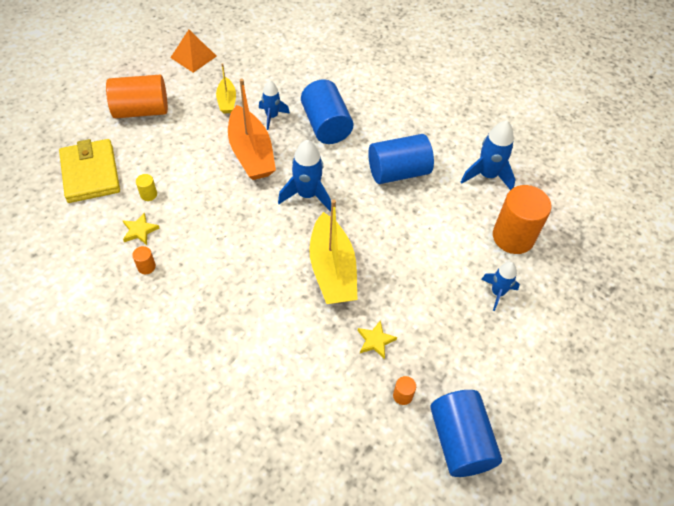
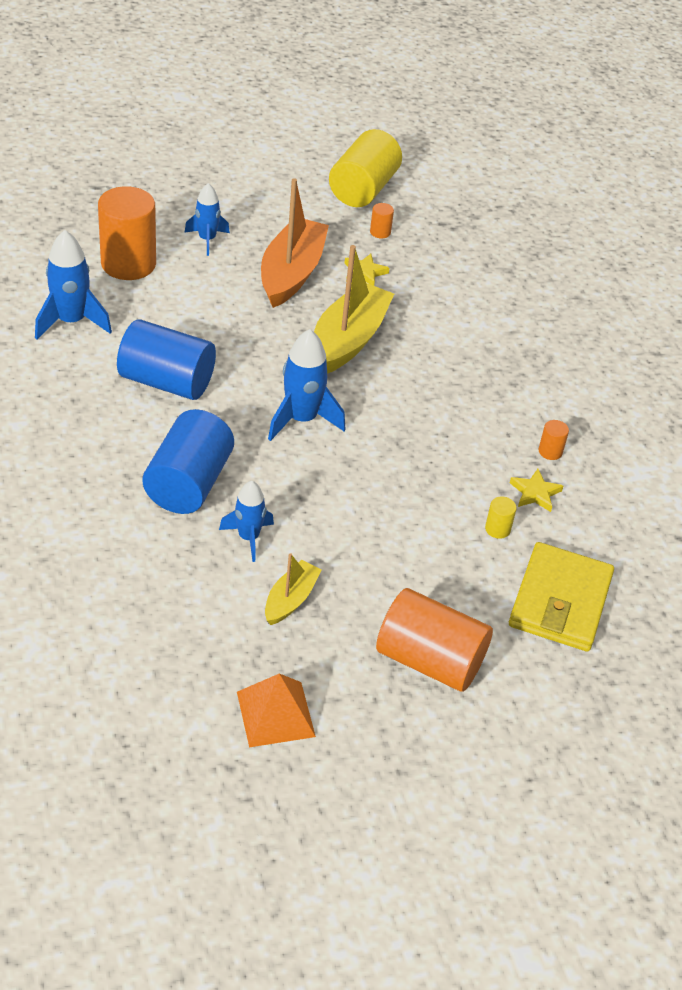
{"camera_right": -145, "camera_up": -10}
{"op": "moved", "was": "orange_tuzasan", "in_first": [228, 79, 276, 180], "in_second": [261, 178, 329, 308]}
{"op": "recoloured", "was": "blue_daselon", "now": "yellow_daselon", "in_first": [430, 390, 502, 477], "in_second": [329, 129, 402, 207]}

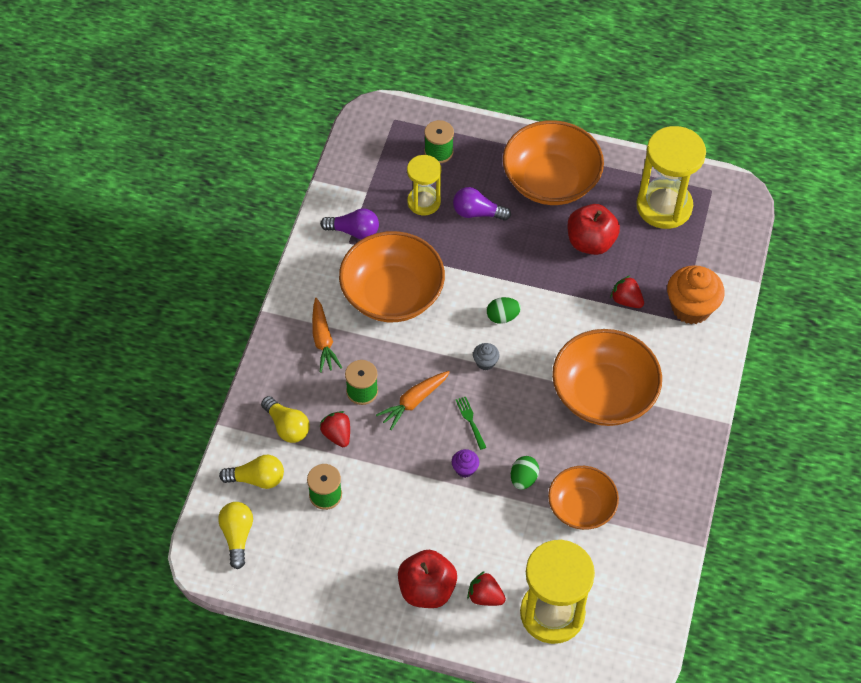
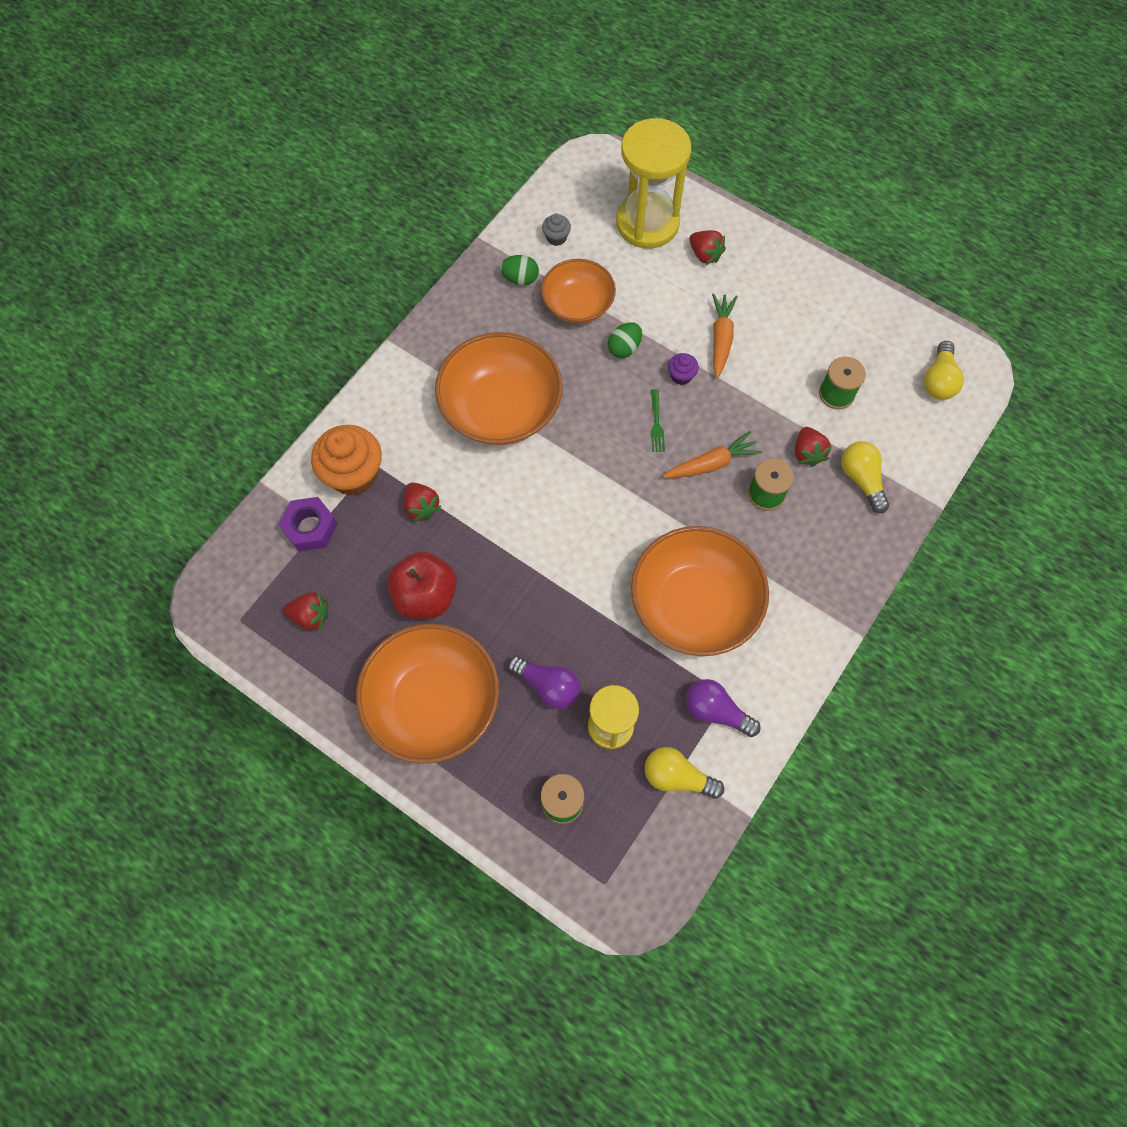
{"camera_right": -160, "camera_up": 10}
{"op": "removed", "was": "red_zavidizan", "in_first": [398, 550, 457, 608]}
{"op": "added", "now": "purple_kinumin", "in_second": [278, 497, 337, 552]}
{"op": "moved", "was": "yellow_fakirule", "in_first": [219, 455, 284, 489], "in_second": [645, 747, 724, 799]}
{"op": "moved", "was": "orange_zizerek", "in_first": [312, 298, 342, 373], "in_second": [712, 293, 738, 378]}
{"op": "moved", "was": "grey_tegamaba", "in_first": [473, 343, 500, 371], "in_second": [542, 214, 571, 246]}
{"op": "moved", "was": "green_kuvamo", "in_first": [487, 297, 521, 324], "in_second": [500, 255, 539, 285]}
{"op": "replaced", "was": "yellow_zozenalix", "now": "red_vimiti", "in_first": [636, 126, 706, 229], "in_second": [284, 592, 328, 631]}

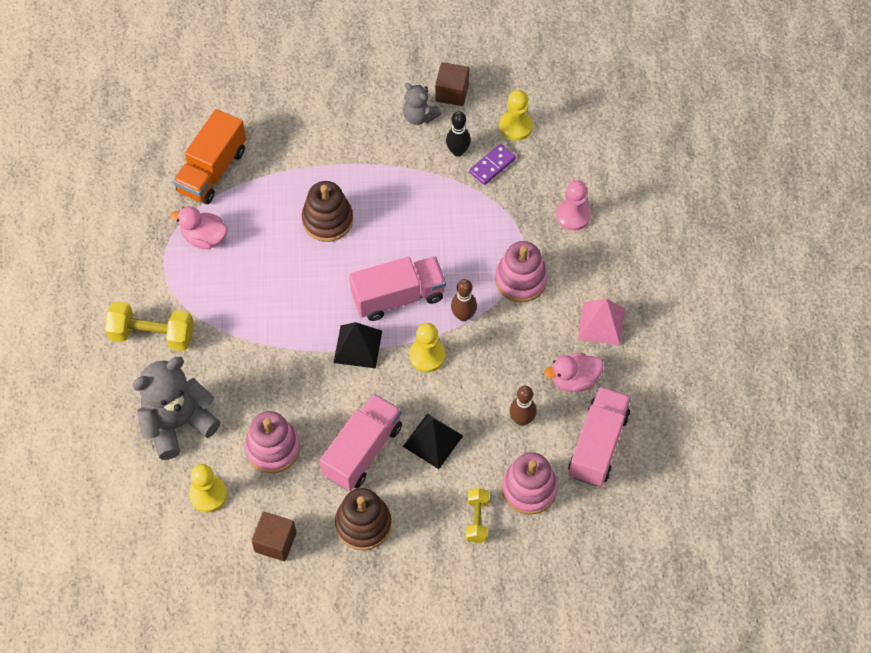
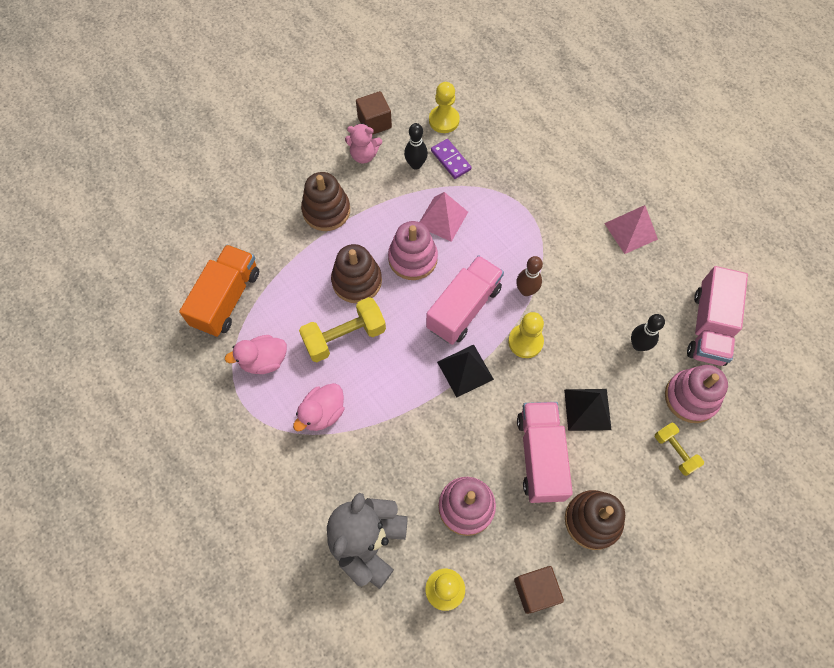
{"camera_right": -35, "camera_up": 5}
{"op": "removed", "was": "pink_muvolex", "in_first": [556, 180, 591, 231]}
{"op": "added", "now": "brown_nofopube", "in_second": [301, 172, 350, 231]}
{"op": "added", "now": "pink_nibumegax", "in_second": [420, 192, 468, 242]}
{"op": "moved", "was": "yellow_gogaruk", "in_first": [105, 301, 194, 351], "in_second": [299, 297, 386, 362]}
{"op": "moved", "was": "pink_nofopube", "in_first": [495, 241, 548, 302], "in_second": [388, 221, 438, 280]}
{"op": "moved", "was": "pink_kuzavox", "in_first": [544, 353, 603, 392], "in_second": [293, 383, 344, 431]}
{"op": "recoloured", "was": "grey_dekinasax", "now": "pink_dekinasax", "in_first": [403, 83, 441, 125], "in_second": [345, 123, 382, 163]}
{"op": "recoloured", "was": "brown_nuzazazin", "now": "black_nuzazazin", "in_first": [510, 386, 537, 426], "in_second": [631, 314, 665, 351]}
{"op": "turned", "was": "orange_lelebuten", "in_first": [173, 109, 246, 204], "in_second": [179, 245, 259, 337], "clockwise": -150}
{"op": "turned", "was": "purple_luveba", "in_first": [469, 144, 516, 185], "in_second": [431, 139, 472, 179], "clockwise": -45}
{"op": "turned", "was": "pink_lelebuten", "in_first": [568, 387, 631, 486], "in_second": [687, 266, 748, 366], "clockwise": -150}

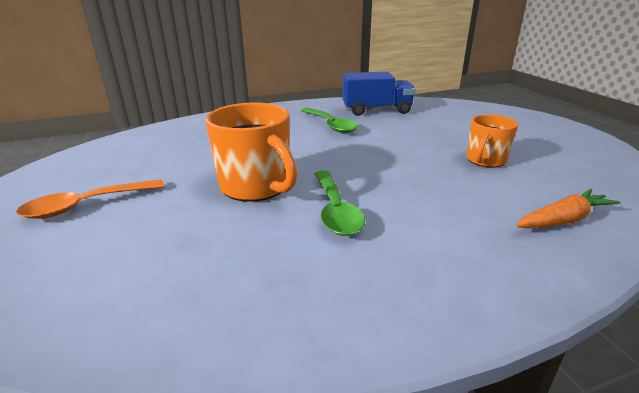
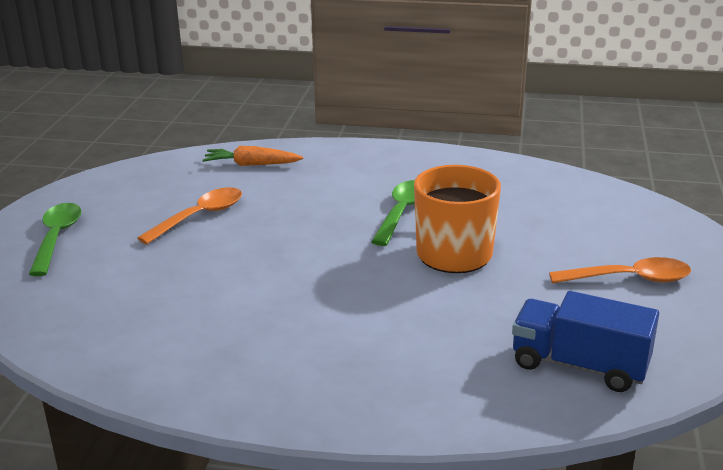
{"camera_right": -150, "camera_up": 0}
{"op": "moved", "was": "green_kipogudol", "in_first": [301, 108, 358, 133], "in_second": [29, 203, 81, 276]}
{"op": "moved", "was": "blue_lelebuten", "in_first": [343, 72, 415, 116], "in_second": [512, 291, 659, 392]}
{"op": "replaced", "was": "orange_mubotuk", "now": "orange_kipogudol", "in_first": [467, 114, 518, 168], "in_second": [137, 187, 242, 244]}

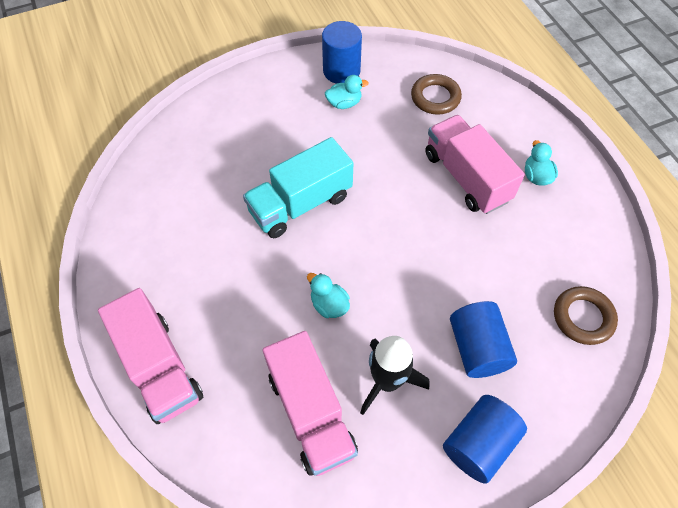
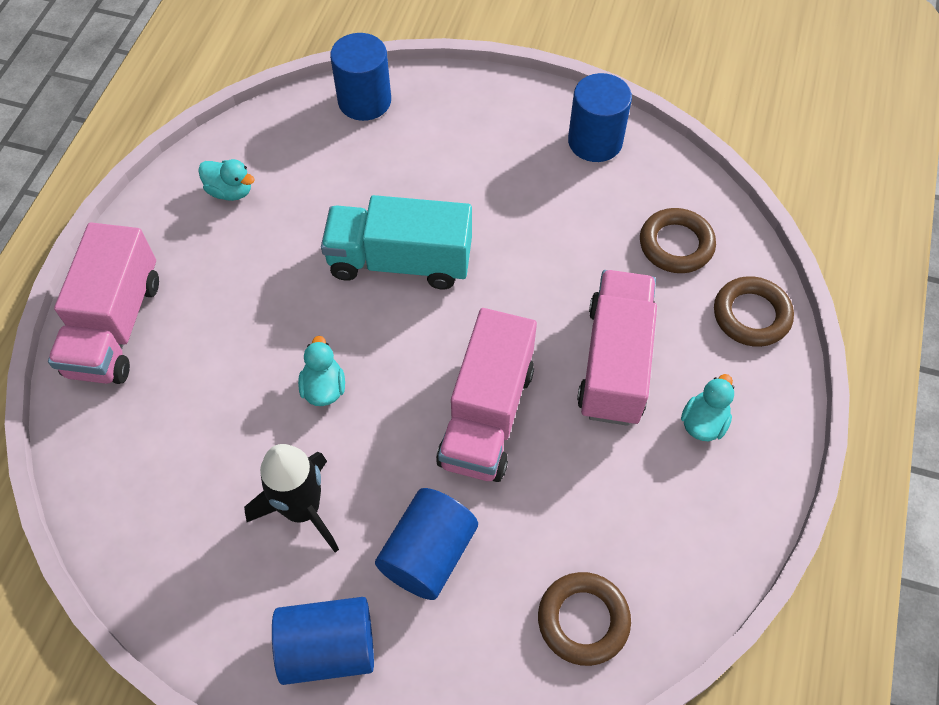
{"camera_right": 40, "camera_up": 0}
{"op": "added", "now": "blue_daselon", "in_second": [330, 33, 391, 121]}
{"op": "added", "now": "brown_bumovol", "in_second": [714, 276, 794, 347]}
{"op": "moved", "was": "pink_lelebuten", "in_first": [262, 331, 358, 476], "in_second": [436, 308, 537, 482]}
{"op": "moved", "was": "turquoise_kuzavox", "in_first": [325, 75, 369, 109], "in_second": [198, 159, 255, 201]}

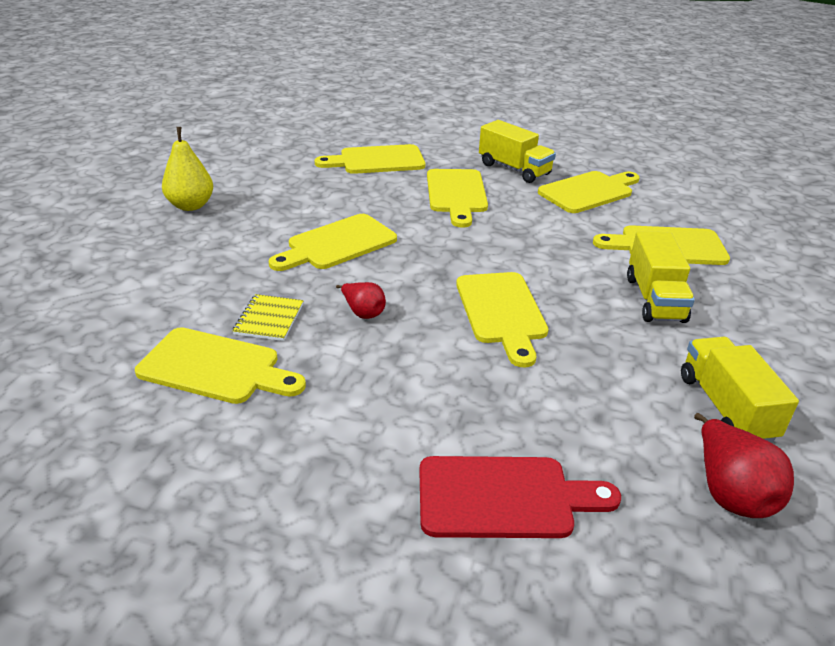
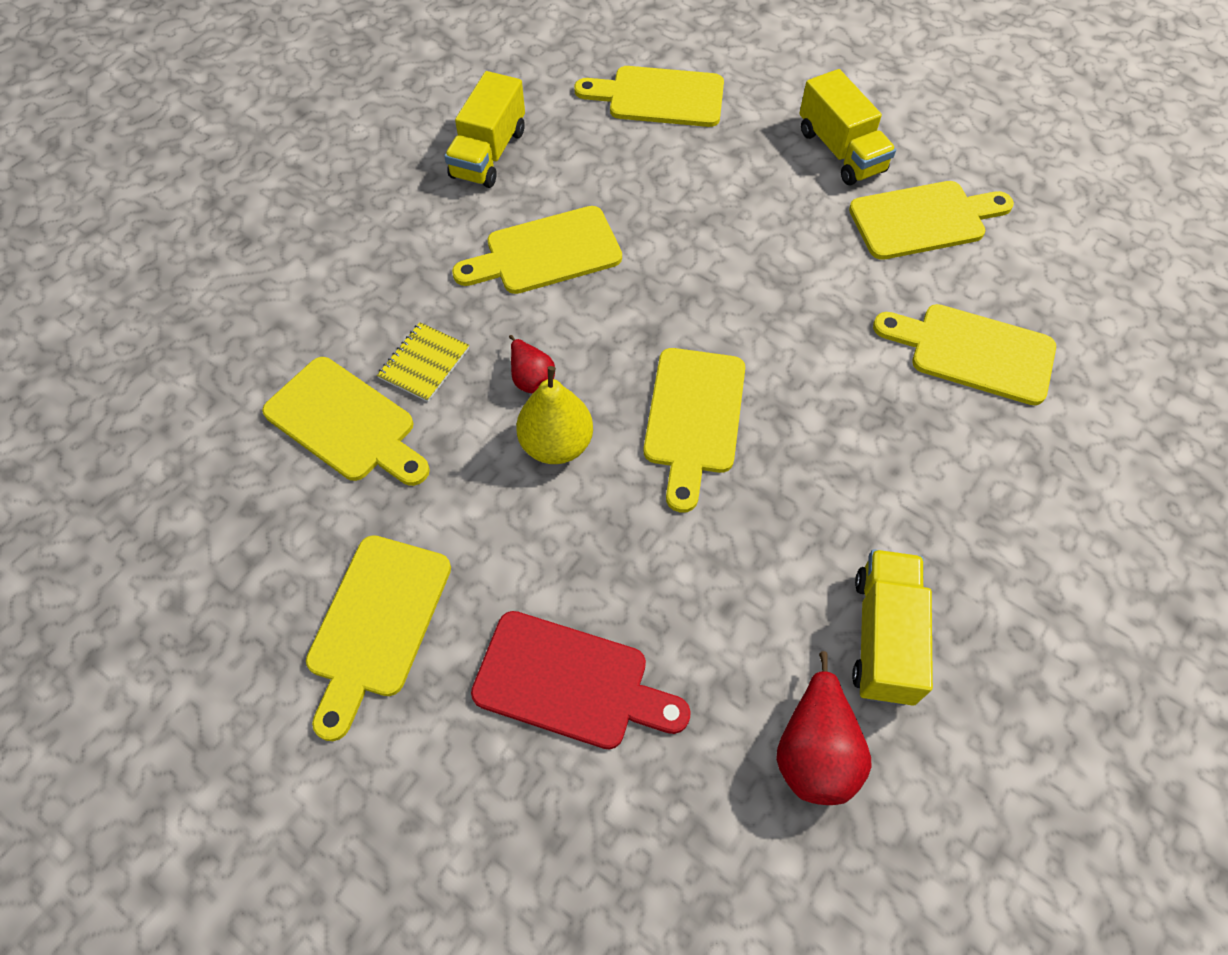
{"camera_right": 20, "camera_up": 25}
{"op": "moved", "was": "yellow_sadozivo", "in_first": [162, 127, 213, 211], "in_second": [516, 366, 593, 464]}
{"op": "moved", "was": "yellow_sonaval", "in_first": [427, 169, 488, 228], "in_second": [306, 535, 451, 741]}
{"op": "moved", "was": "yellow_lelebuten", "in_first": [627, 231, 695, 323], "in_second": [444, 71, 525, 188]}

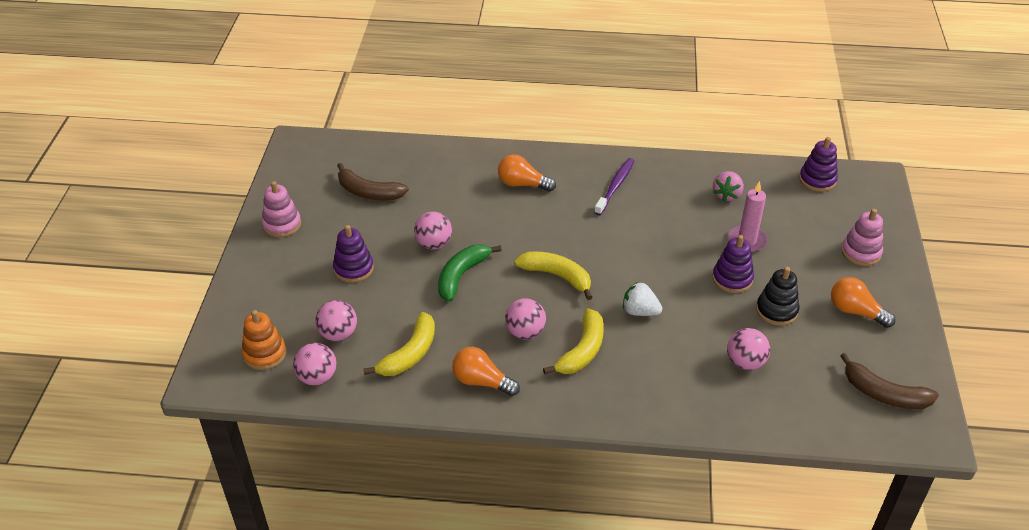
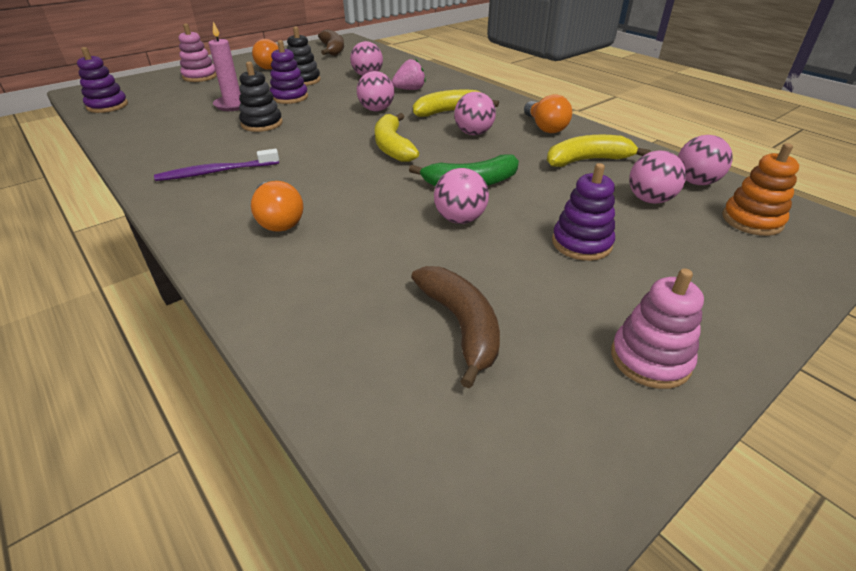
{"camera_right": -135, "camera_up": -5}
{"op": "added", "now": "black_nofopube", "in_second": [239, 62, 283, 132]}
{"op": "moved", "was": "pink_vimiti", "in_first": [713, 171, 744, 202], "in_second": [392, 59, 426, 90]}
{"op": "replaced", "was": "white_vimiti", "now": "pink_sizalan", "in_first": [623, 282, 662, 316], "in_second": [357, 71, 394, 111]}

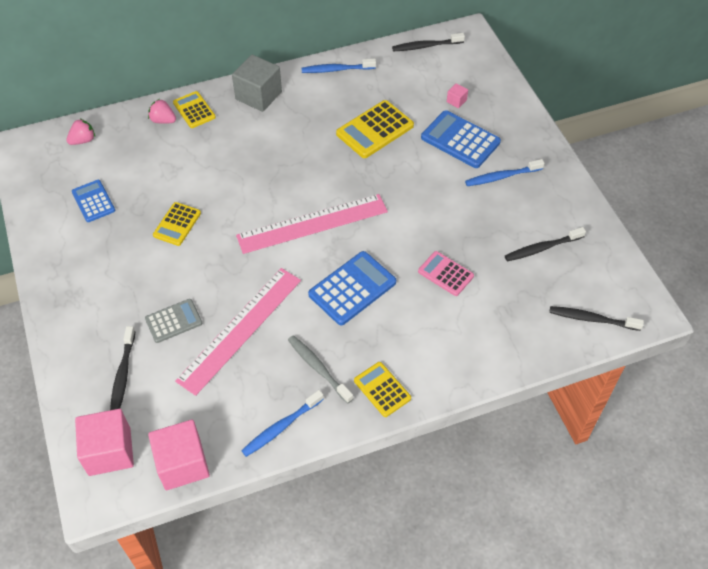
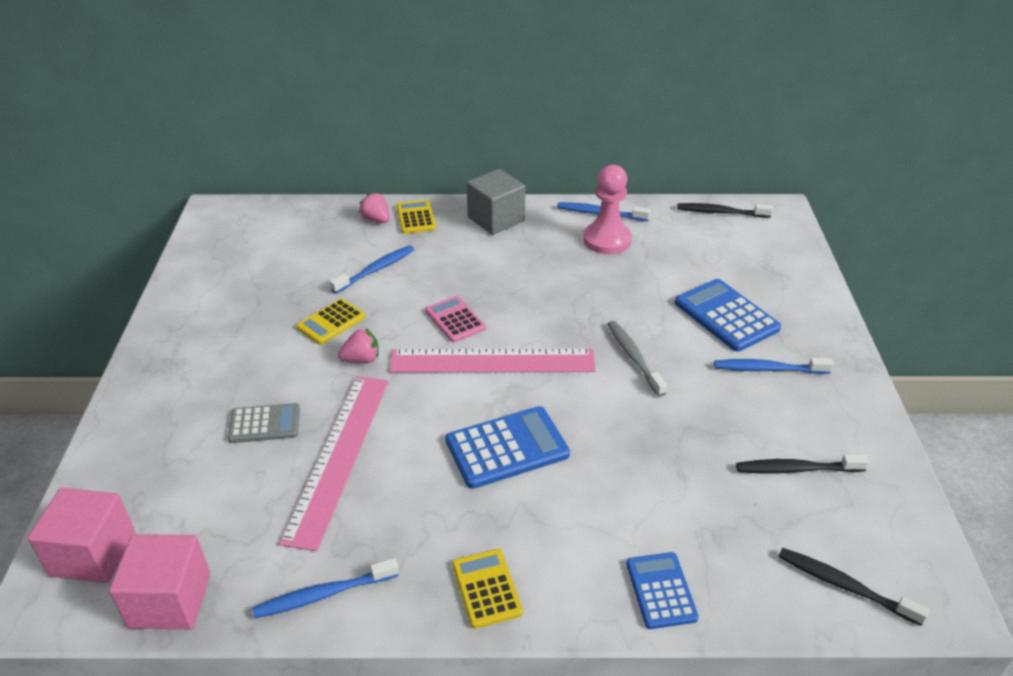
{"camera_right": 20, "camera_up": -15}
{"op": "removed", "was": "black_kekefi", "in_first": [110, 326, 135, 410]}
{"op": "removed", "was": "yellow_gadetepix", "in_first": [336, 100, 414, 158]}
{"op": "removed", "was": "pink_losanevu", "in_first": [447, 83, 468, 108]}
{"op": "added", "now": "blue_kekefi", "in_second": [330, 245, 414, 294]}
{"op": "added", "now": "pink_muvolex", "in_second": [583, 165, 632, 254]}
{"op": "moved", "was": "pink_vimiti", "in_first": [66, 119, 95, 145], "in_second": [338, 329, 379, 363]}
{"op": "moved", "was": "blue_gadetepix", "in_first": [72, 180, 115, 222], "in_second": [626, 552, 699, 629]}
{"op": "moved", "was": "grey_kekefi", "in_first": [288, 335, 353, 403], "in_second": [607, 321, 667, 397]}
{"op": "moved", "was": "pink_gadetepix", "in_first": [418, 251, 474, 296], "in_second": [425, 296, 486, 342]}
{"op": "turned", "was": "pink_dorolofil", "in_first": [175, 268, 301, 396], "in_second": [279, 376, 388, 551], "clockwise": -45}

